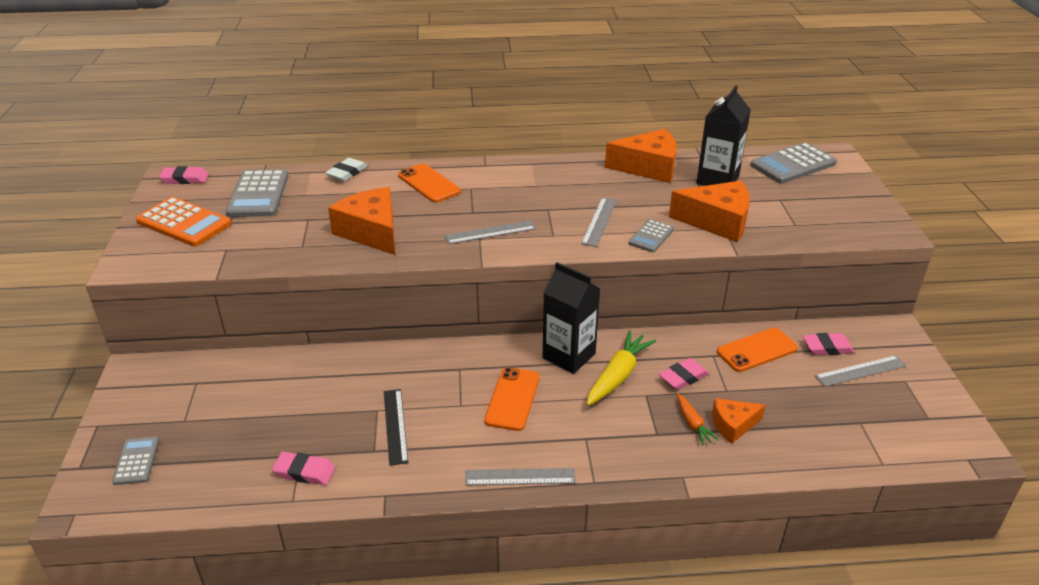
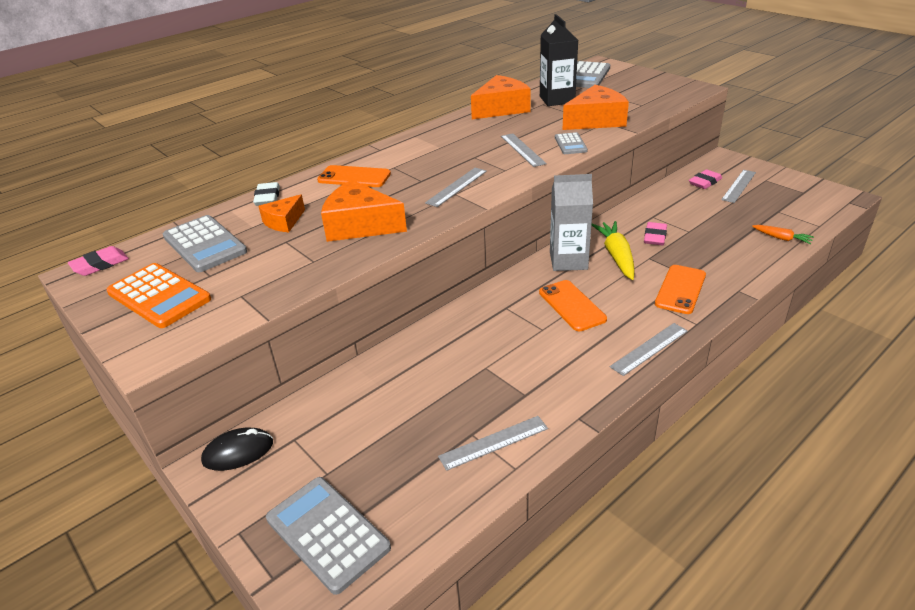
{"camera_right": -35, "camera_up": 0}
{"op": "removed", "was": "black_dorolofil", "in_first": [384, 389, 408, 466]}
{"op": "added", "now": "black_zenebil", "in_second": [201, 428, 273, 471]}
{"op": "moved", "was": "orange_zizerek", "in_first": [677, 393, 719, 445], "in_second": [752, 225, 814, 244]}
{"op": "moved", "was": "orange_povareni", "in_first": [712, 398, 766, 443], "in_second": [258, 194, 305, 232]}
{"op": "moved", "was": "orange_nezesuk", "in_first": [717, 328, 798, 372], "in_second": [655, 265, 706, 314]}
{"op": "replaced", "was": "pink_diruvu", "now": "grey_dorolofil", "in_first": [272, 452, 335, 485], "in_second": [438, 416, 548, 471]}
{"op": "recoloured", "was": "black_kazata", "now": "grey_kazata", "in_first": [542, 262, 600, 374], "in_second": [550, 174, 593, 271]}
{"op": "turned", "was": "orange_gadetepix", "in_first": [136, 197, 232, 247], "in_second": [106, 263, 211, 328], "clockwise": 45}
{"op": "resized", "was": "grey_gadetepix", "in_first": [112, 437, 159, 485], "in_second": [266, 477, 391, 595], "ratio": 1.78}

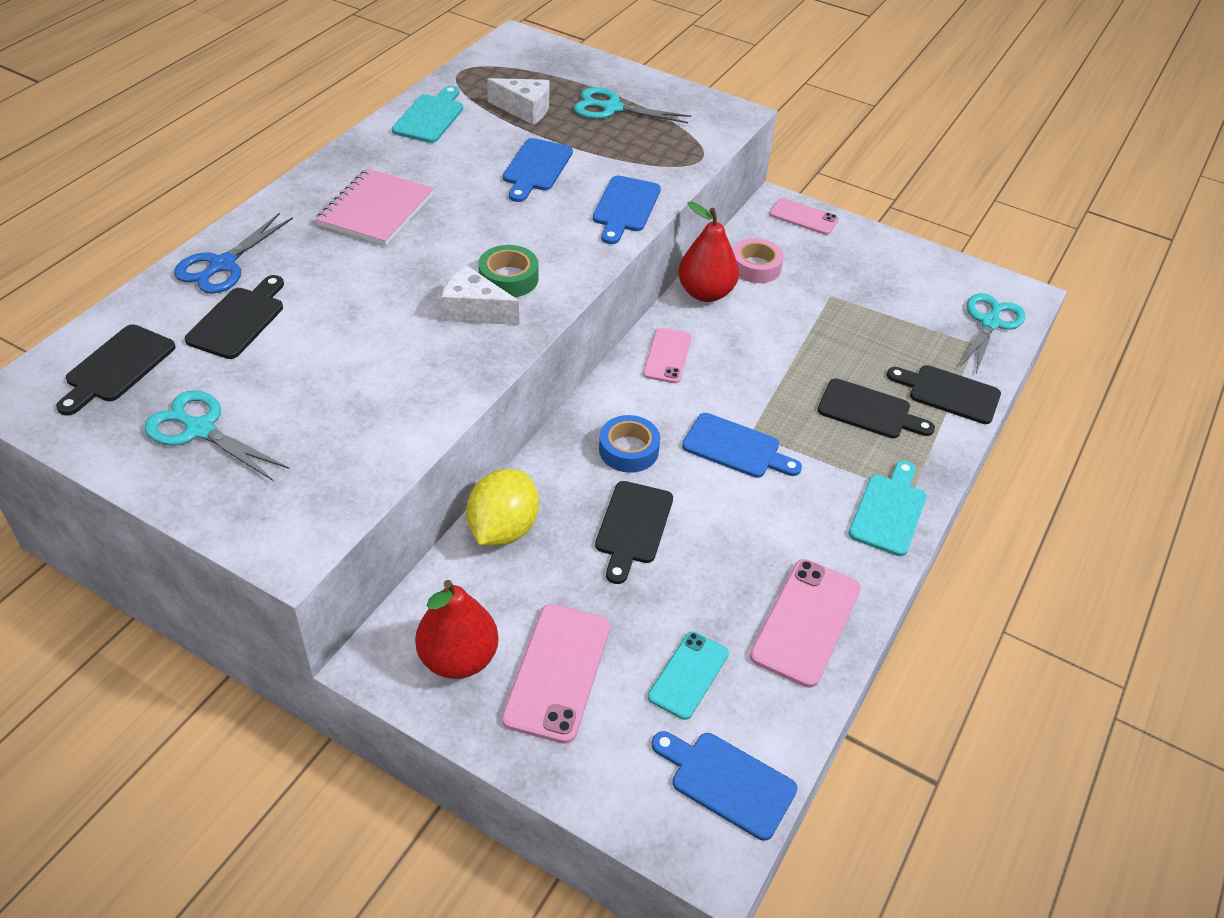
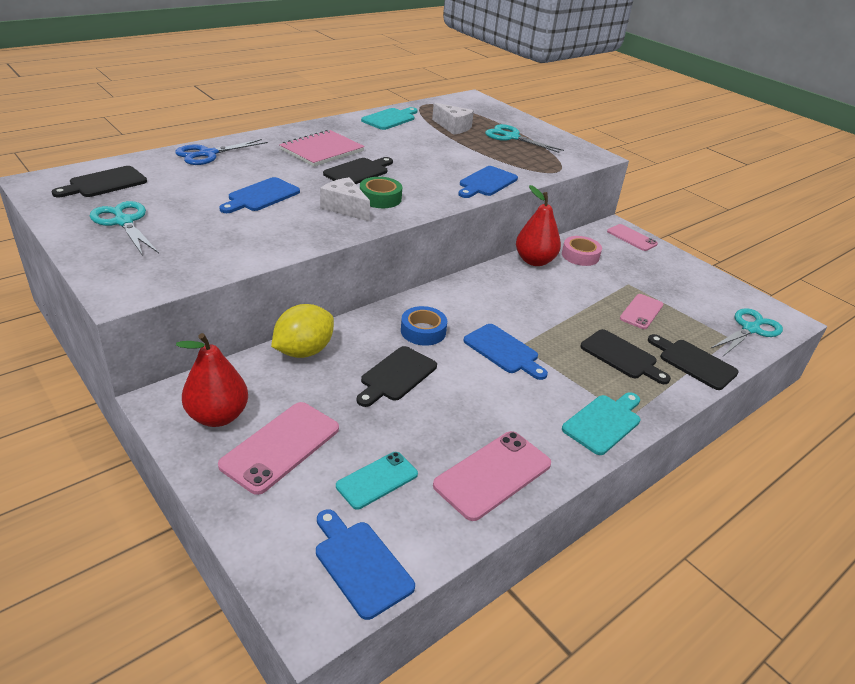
{"camera_right": 20, "camera_up": -10}
{"op": "moved", "was": "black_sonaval", "in_first": [185, 275, 284, 359], "in_second": [323, 157, 393, 184]}
{"op": "moved", "was": "blue_sonaval", "in_first": [503, 138, 573, 202], "in_second": [219, 177, 300, 213]}
{"op": "moved", "was": "pink_nezesuk", "in_first": [643, 328, 692, 383], "in_second": [620, 294, 663, 329]}

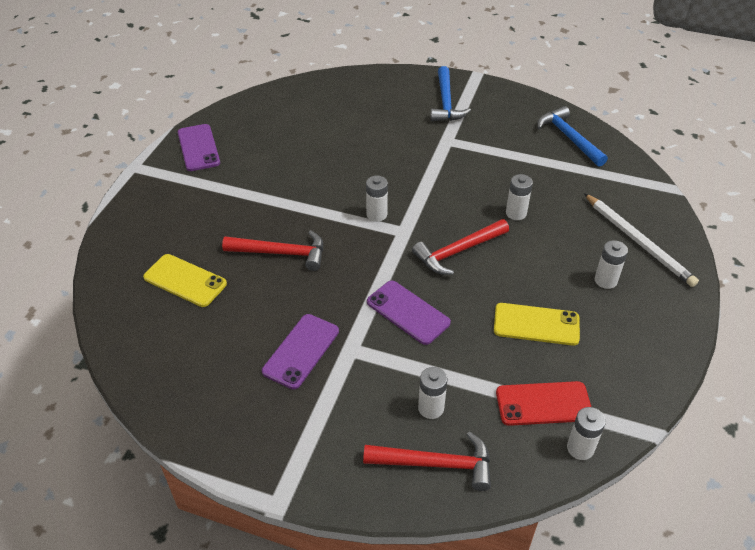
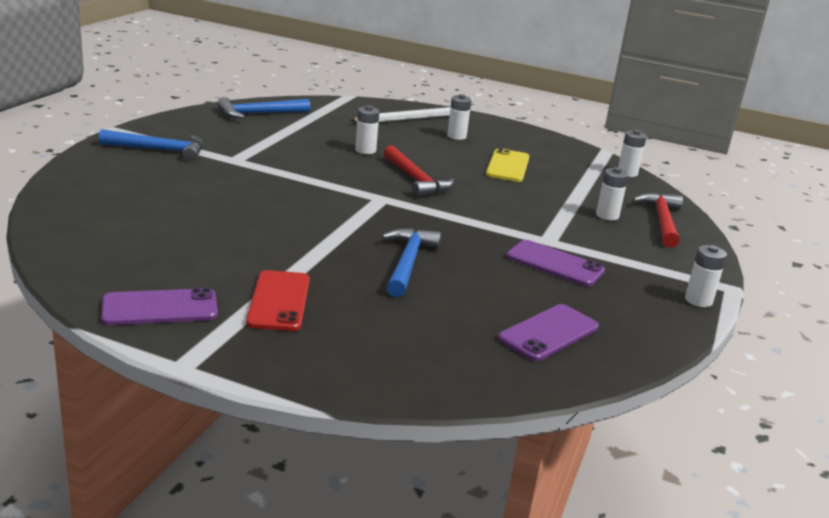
{"camera_right": -90, "camera_up": -20}
{"op": "removed", "was": "yellow_nezesuk", "in_first": [143, 254, 227, 307]}
{"op": "moved", "was": "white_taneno", "in_first": [366, 176, 388, 222], "in_second": [685, 245, 727, 307]}
{"op": "moved", "was": "purple_nezesuk", "in_first": [367, 280, 451, 345], "in_second": [498, 304, 599, 361]}
{"op": "moved", "was": "red_nezesuk", "in_first": [496, 381, 591, 426], "in_second": [246, 270, 310, 331]}
{"op": "recoloured", "was": "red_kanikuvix", "now": "blue_kanikuvix", "in_first": [222, 230, 323, 271], "in_second": [382, 228, 441, 297]}

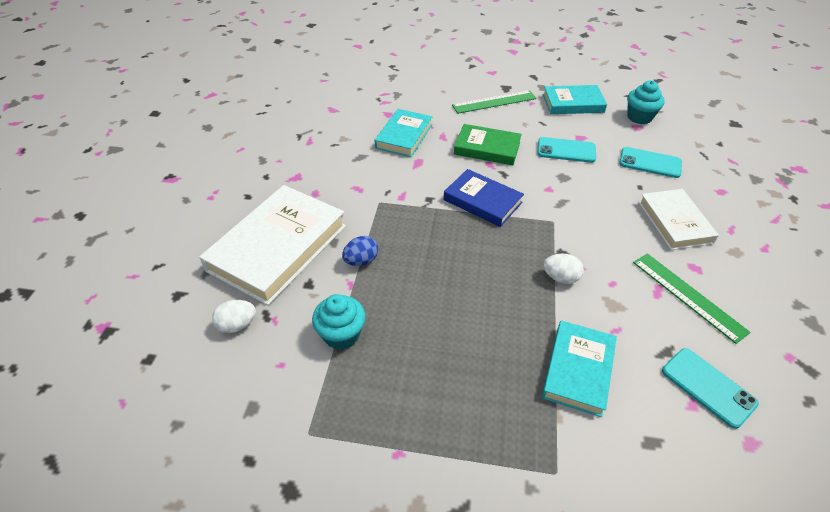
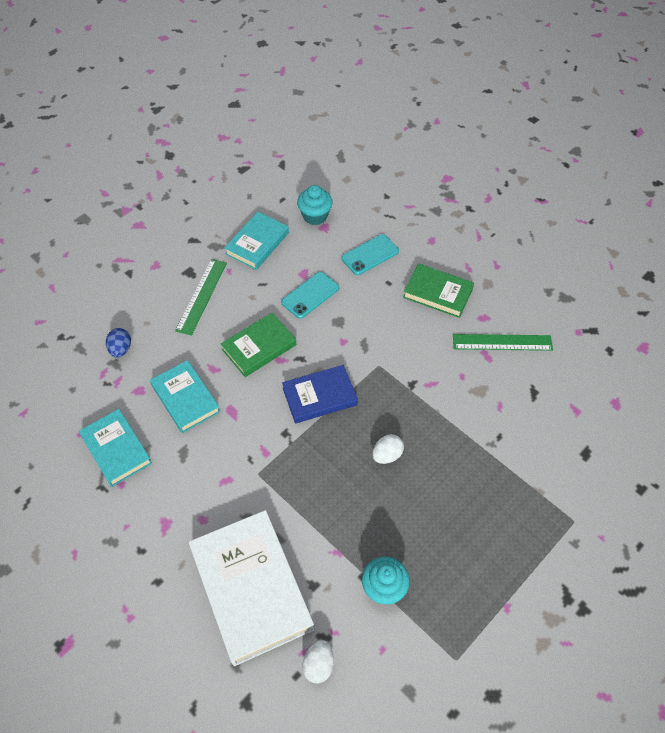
{"camera_right": -55, "camera_up": 10}
{"op": "removed", "was": "turquoise_nezesuk", "in_first": [662, 348, 759, 429]}
{"op": "moved", "was": "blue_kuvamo", "in_first": [342, 236, 378, 266], "in_second": [106, 328, 131, 358]}
{"op": "moved", "was": "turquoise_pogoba", "in_first": [542, 320, 617, 417], "in_second": [79, 409, 152, 487]}
{"op": "moved", "was": "white_kuvamo", "in_first": [543, 254, 584, 284], "in_second": [372, 434, 404, 464]}
{"op": "recoloured", "was": "white_pogoba", "now": "green_pogoba", "in_first": [638, 189, 719, 250], "in_second": [403, 263, 474, 318]}

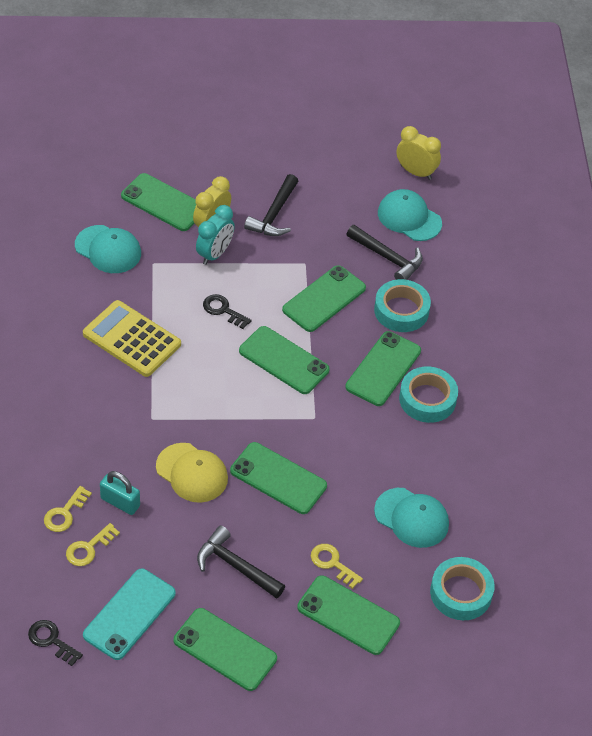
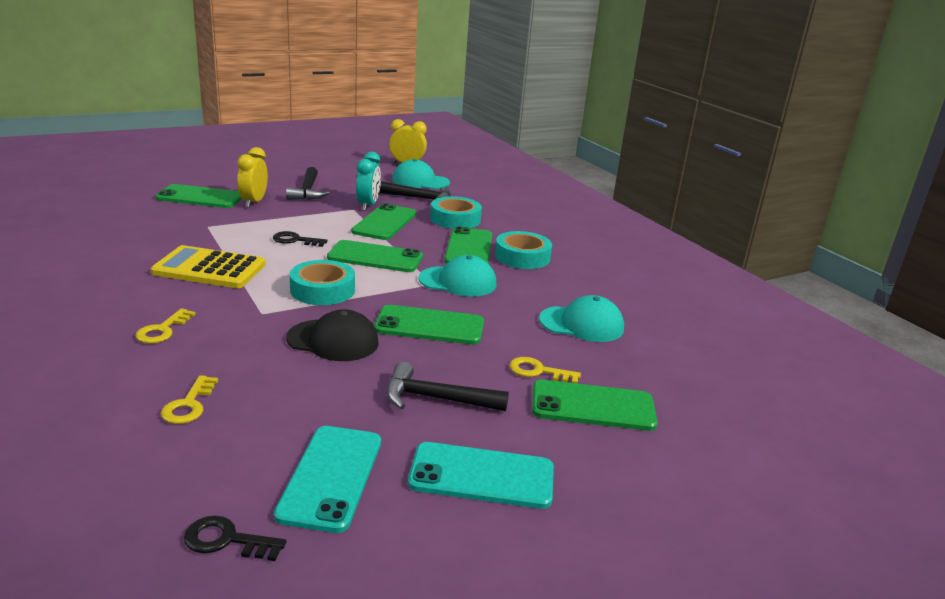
{"camera_right": -25, "camera_up": -25}
{"op": "removed", "was": "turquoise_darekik", "in_first": [100, 471, 140, 515]}
{"op": "moved", "was": "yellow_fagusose", "in_first": [66, 523, 120, 566], "in_second": [135, 308, 196, 344]}
{"op": "moved", "was": "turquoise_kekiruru", "in_first": [75, 225, 141, 273], "in_second": [419, 255, 497, 297]}
{"op": "moved", "was": "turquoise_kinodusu", "in_first": [196, 205, 235, 265], "in_second": [356, 152, 381, 211]}
{"op": "moved", "was": "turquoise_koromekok", "in_first": [430, 557, 495, 620], "in_second": [290, 260, 355, 305]}
{"op": "recoloured", "was": "yellow_kekiruru", "now": "black_kekiruru", "in_first": [156, 443, 228, 503], "in_second": [286, 309, 379, 361]}
{"op": "recoloured", "was": "green_nezesuk", "now": "turquoise_nezesuk", "in_first": [174, 608, 277, 691], "in_second": [408, 442, 554, 509]}

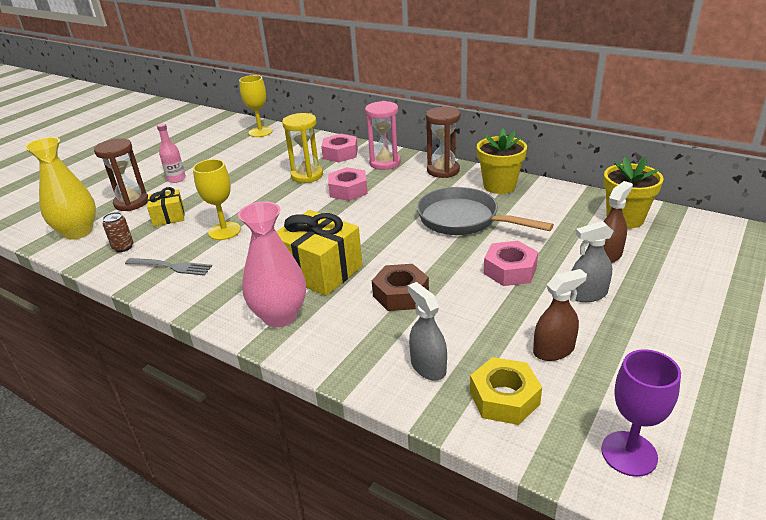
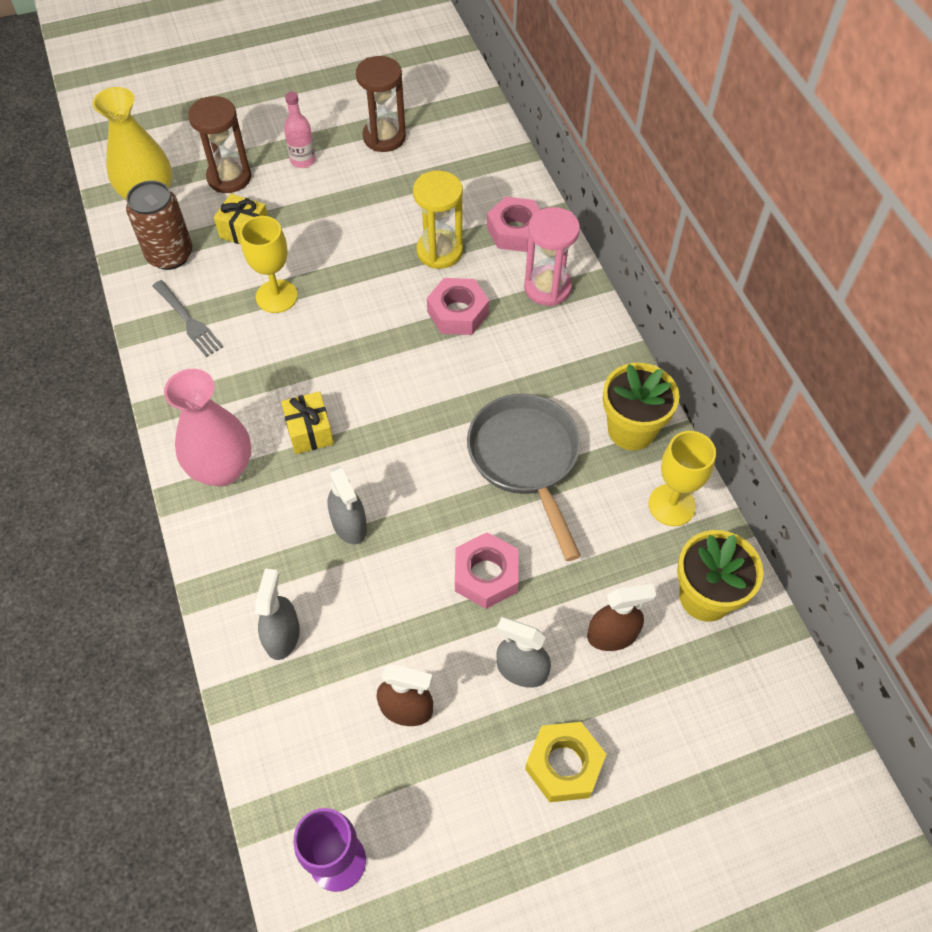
{"camera_right": 35, "camera_up": 25}
{"op": "moved", "was": "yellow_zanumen", "in_first": [239, 75, 273, 137], "in_second": [648, 431, 716, 526]}
{"op": "moved", "was": "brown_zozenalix", "in_first": [426, 107, 460, 178], "in_second": [356, 56, 406, 152]}
{"op": "moved", "was": "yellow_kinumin", "in_first": [470, 357, 542, 425], "in_second": [525, 722, 606, 802]}
{"op": "replaced", "was": "brown_kinumin", "now": "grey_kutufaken", "in_first": [372, 264, 429, 311], "in_second": [328, 465, 367, 544]}
{"op": "resized", "was": "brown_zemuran", "in_first": [103, 212, 133, 252], "in_second": [126, 181, 192, 270], "ratio": 1.83}
{"op": "resized", "was": "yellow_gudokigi", "in_first": [277, 210, 363, 296], "in_second": [281, 392, 334, 454], "ratio": 0.55}

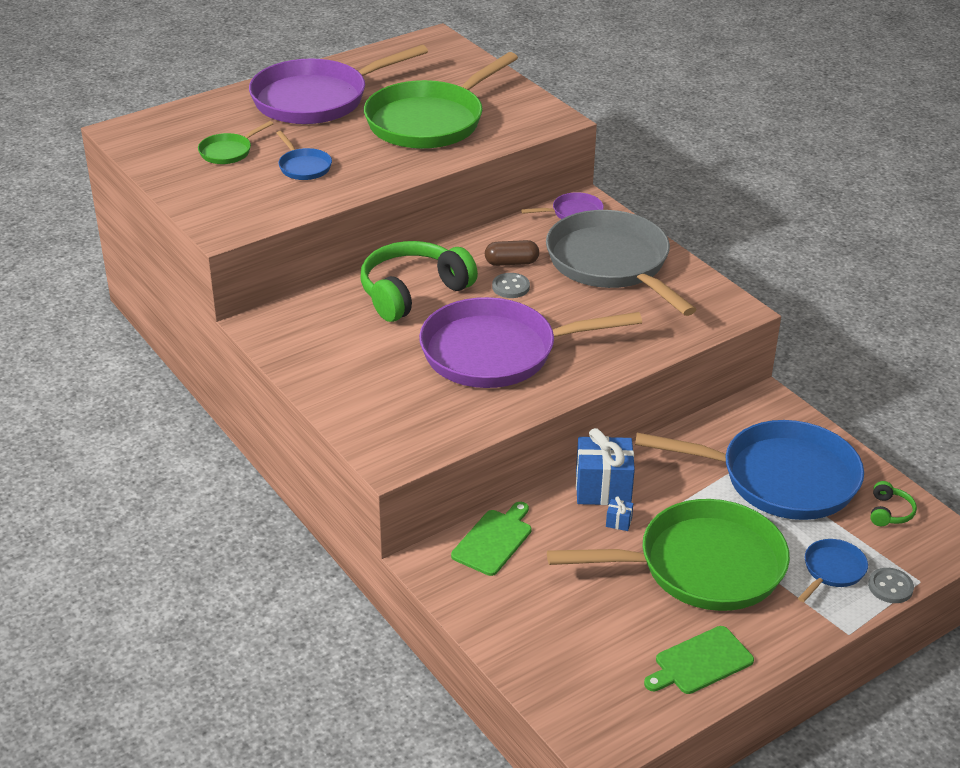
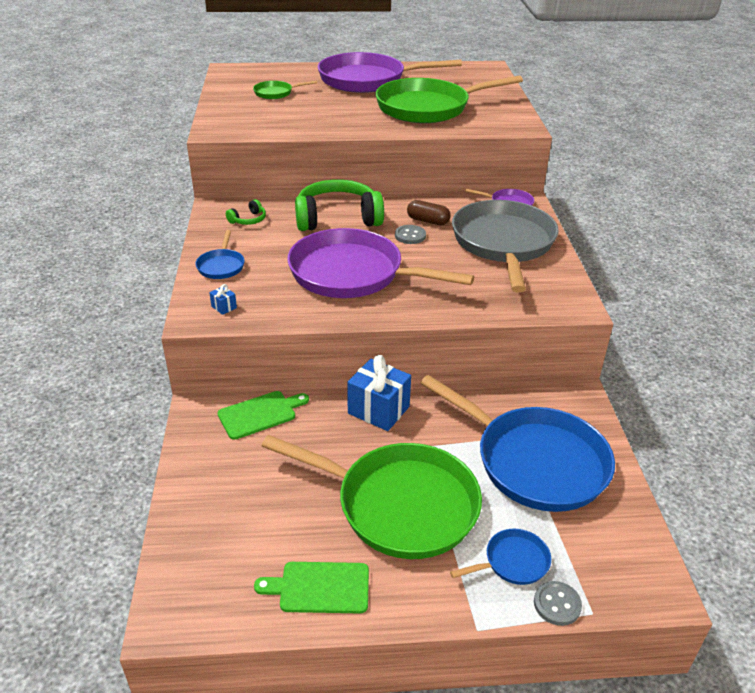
{"camera_right": 30, "camera_up": 0}
{"op": "moved", "was": "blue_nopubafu", "in_first": [277, 131, 332, 180], "in_second": [195, 230, 245, 279]}
{"op": "moved", "was": "blue_gudokigi", "in_first": [606, 496, 633, 531], "in_second": [209, 284, 237, 315]}
{"op": "moved", "was": "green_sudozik", "in_first": [870, 481, 917, 527], "in_second": [226, 199, 266, 225]}

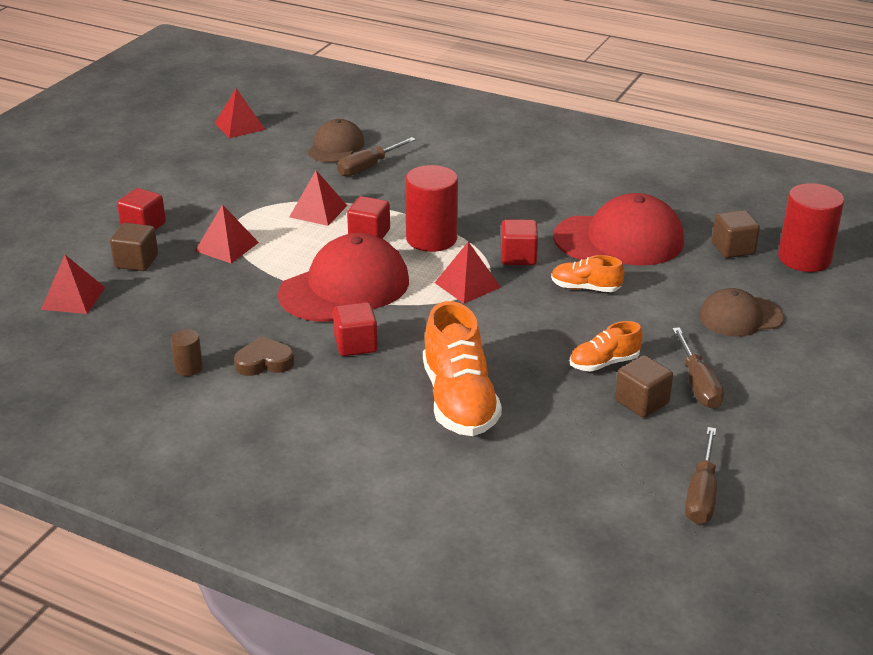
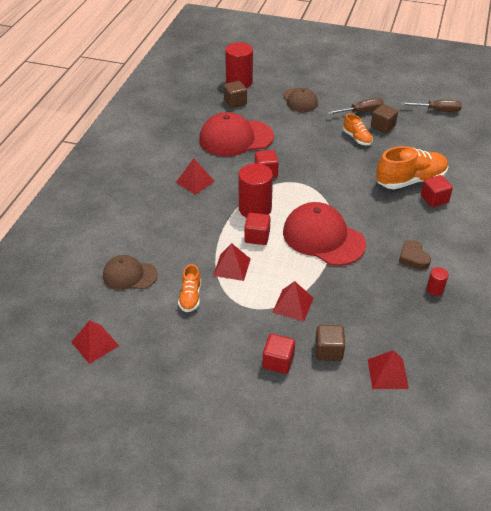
{"camera_right": -100, "camera_up": 10}
{"op": "removed", "was": "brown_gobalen", "in_first": [337, 137, 416, 177]}
{"op": "moved", "was": "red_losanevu", "in_first": [333, 302, 378, 356], "in_second": [421, 175, 453, 207]}
{"op": "moved", "was": "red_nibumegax", "in_first": [435, 242, 501, 304], "in_second": [176, 158, 215, 195]}
{"op": "moved", "was": "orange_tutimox", "in_first": [551, 255, 624, 292], "in_second": [178, 264, 201, 312]}
{"op": "recoloured", "was": "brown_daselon", "now": "red_daselon", "in_first": [171, 330, 203, 376], "in_second": [427, 267, 449, 296]}
{"op": "turned", "was": "red_kekiruru", "in_first": [554, 193, 684, 266], "in_second": [199, 112, 274, 156], "clockwise": -90}

